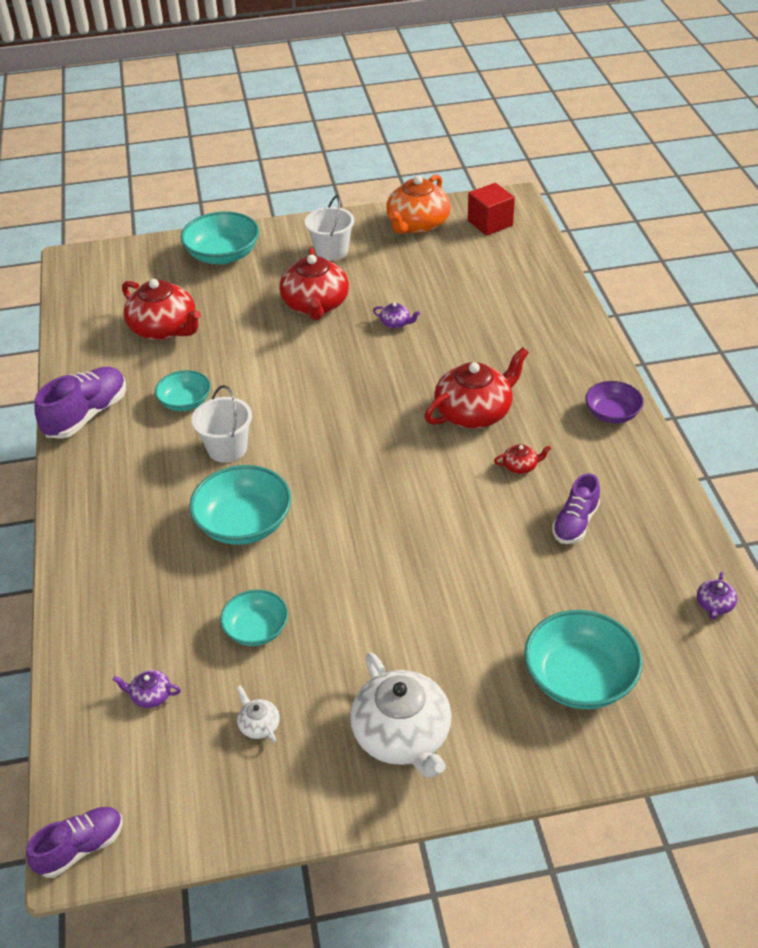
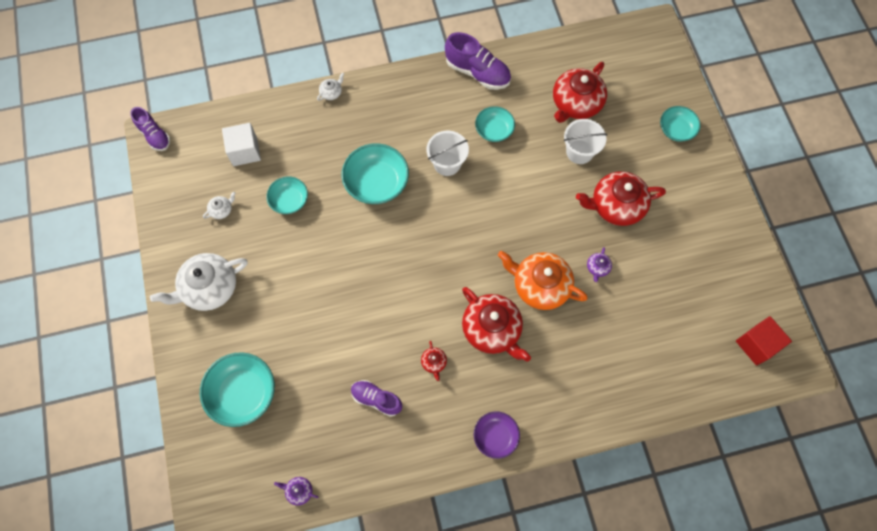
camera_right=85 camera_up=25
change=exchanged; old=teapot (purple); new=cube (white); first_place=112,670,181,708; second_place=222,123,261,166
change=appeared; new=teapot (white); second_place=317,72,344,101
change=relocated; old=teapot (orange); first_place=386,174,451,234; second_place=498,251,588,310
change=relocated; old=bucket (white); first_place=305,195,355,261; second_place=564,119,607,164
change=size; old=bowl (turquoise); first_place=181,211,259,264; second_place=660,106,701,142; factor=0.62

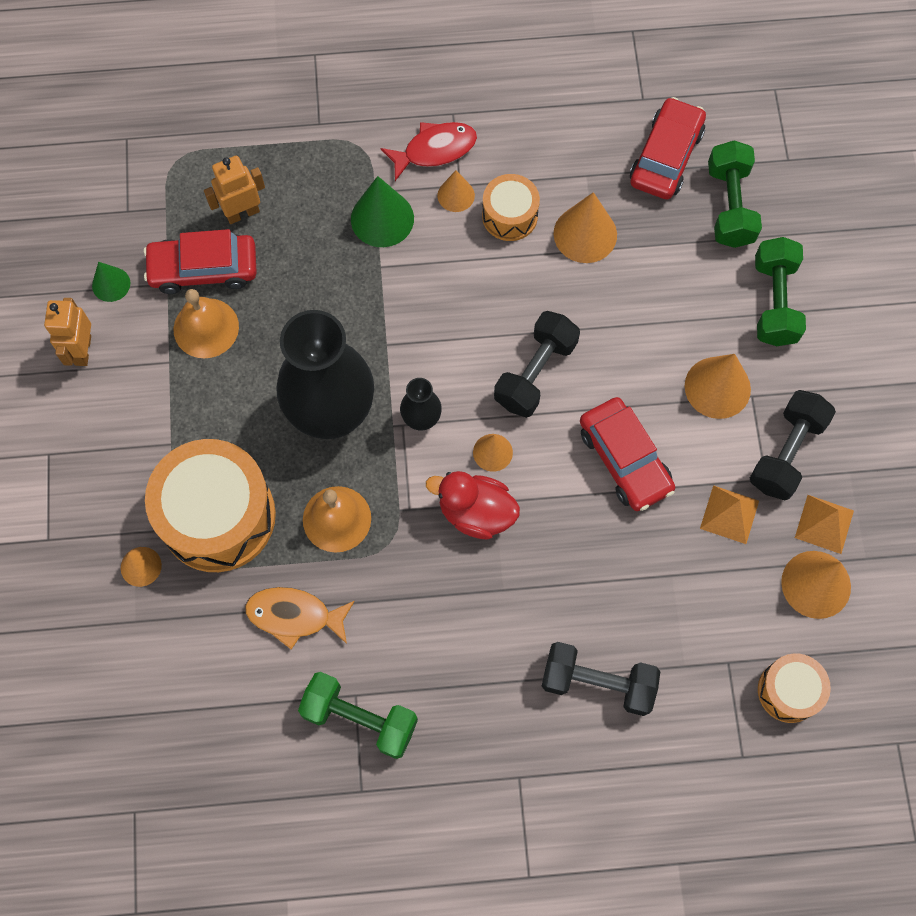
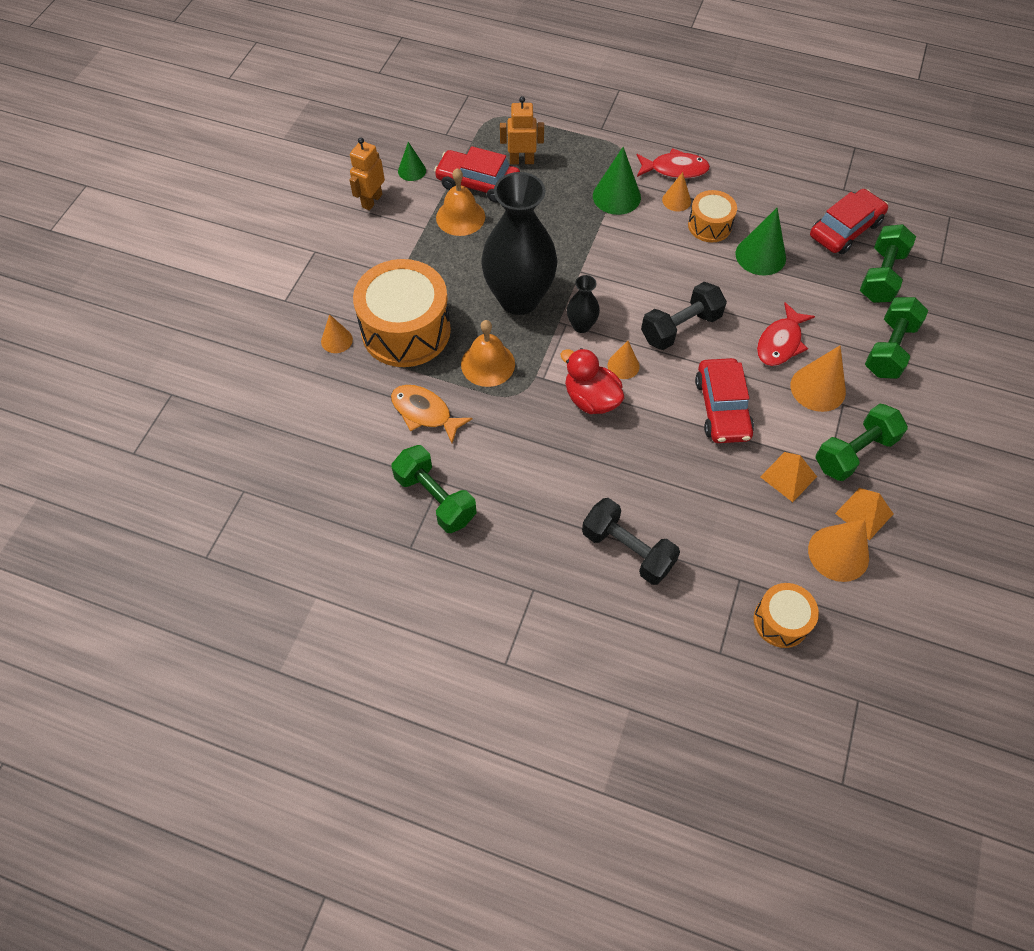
camera_right=25 camera_up=-10
change=colour; old=cone (orange); new=cone (green); first_place=554,192,617,263; second_place=735,208,786,275
change=appeared; new=fish (red); second_place=757,302,815,366
change=colour; old=dumbbell (black); new=dumbbell (green); first_place=750,390,836,500; second_place=816,404,908,481

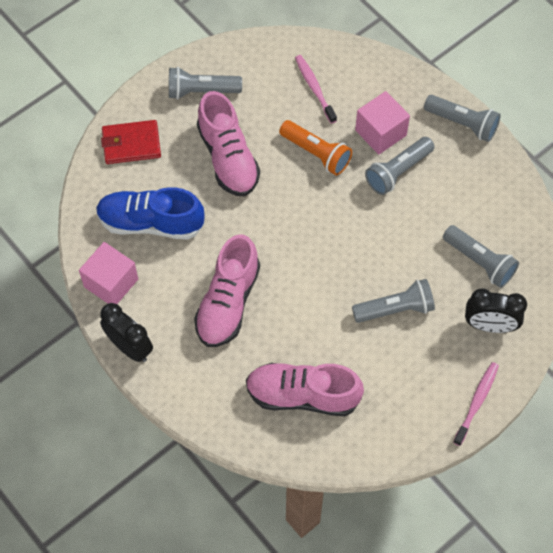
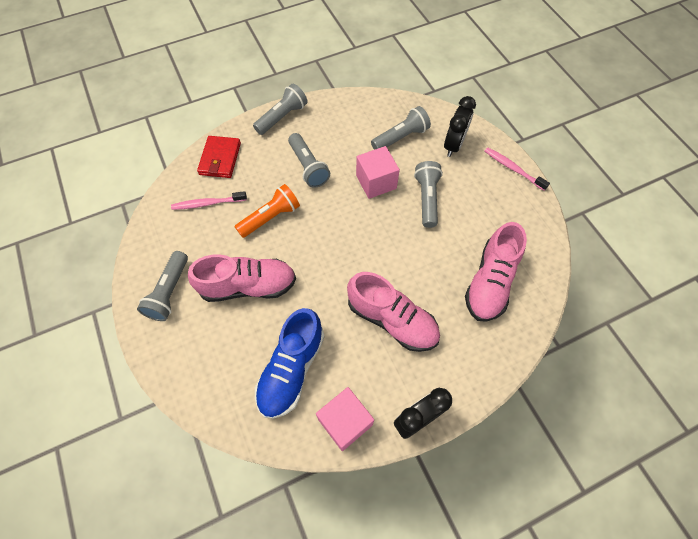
camera_right=-75 camera_up=0
change=relocated; old=wallet (red); first_place=101,120,161,164; second_place=197,136,241,178
change=relocated; old=cube (pink); first_place=355,91,410,155; second_place=356,146,400,199

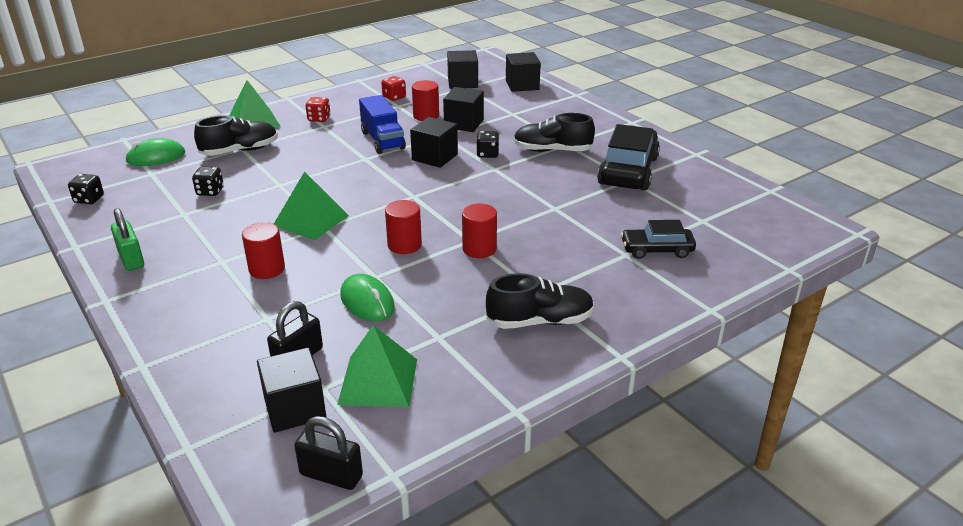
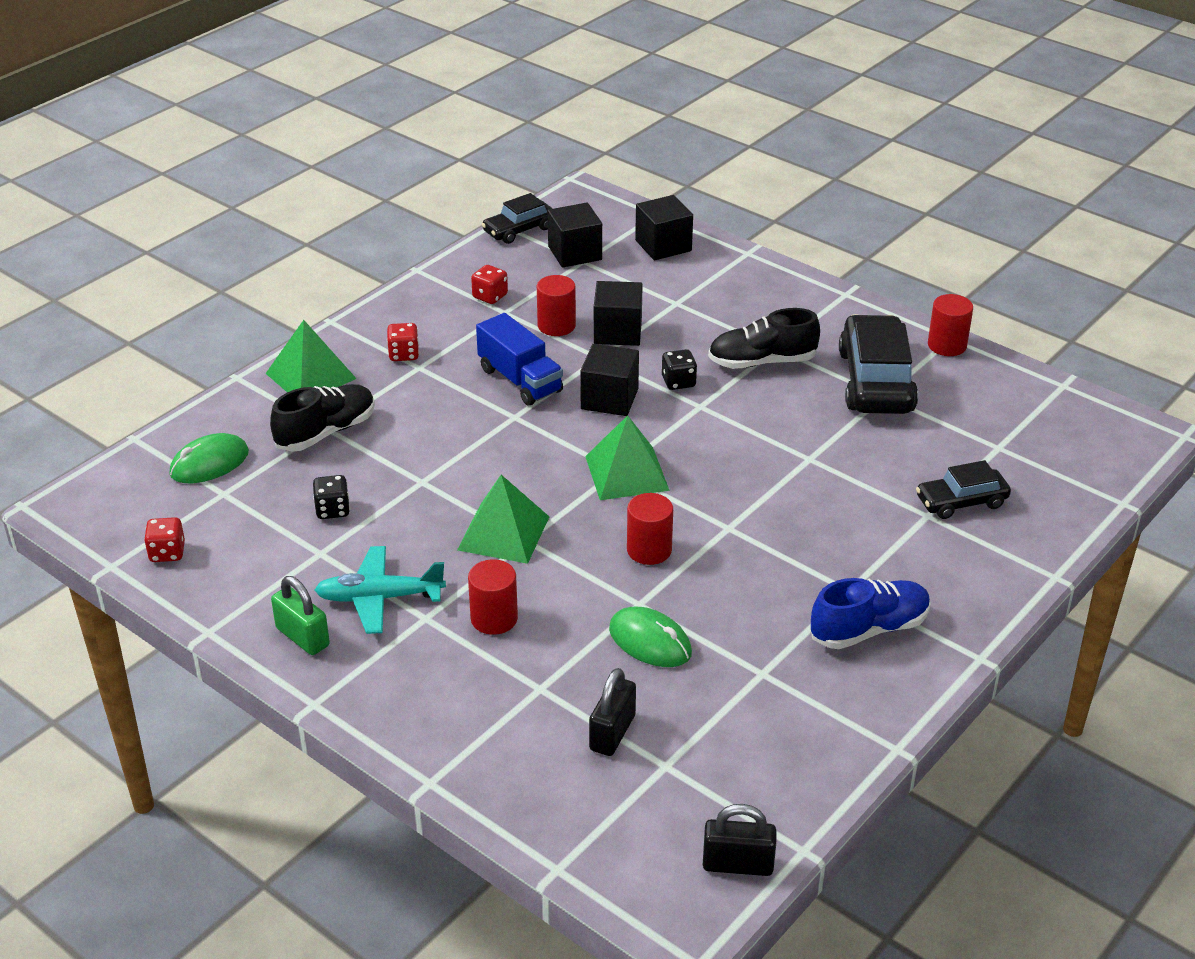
camera_right=-15 camera_up=5
change=colour; old=dice (black); new=dice (red); first_place=68,174,104,204; second_place=144,517,185,562
change=appeared; new=plane (turquoise); second_place=315,546,446,634
change=appeared; new=car (black); second_place=482,193,553,244
change=relocated; old=pyramid (green); first_place=337,325,417,407; second_place=585,415,670,500
change=colour; old=shoe (black); new=shoe (blue); first_place=486,273,594,329; second_place=811,578,931,649
change=relocated; old=cylinder (red); first_place=462,204,497,258; second_place=928,294,973,356
change=missing; old=cube (black); first_place=257,347,326,433

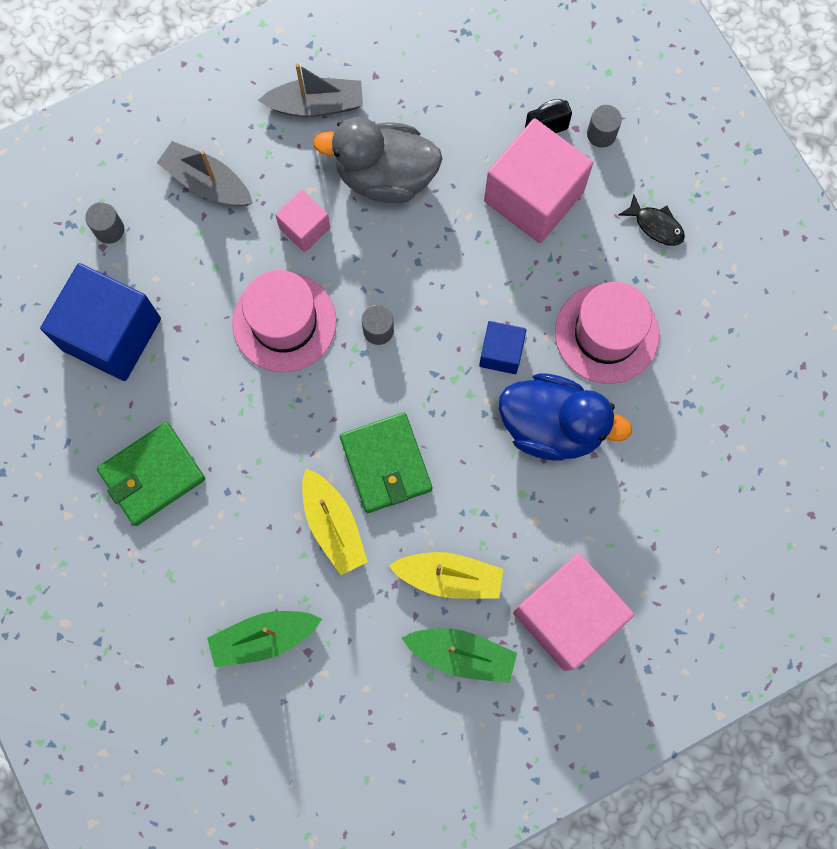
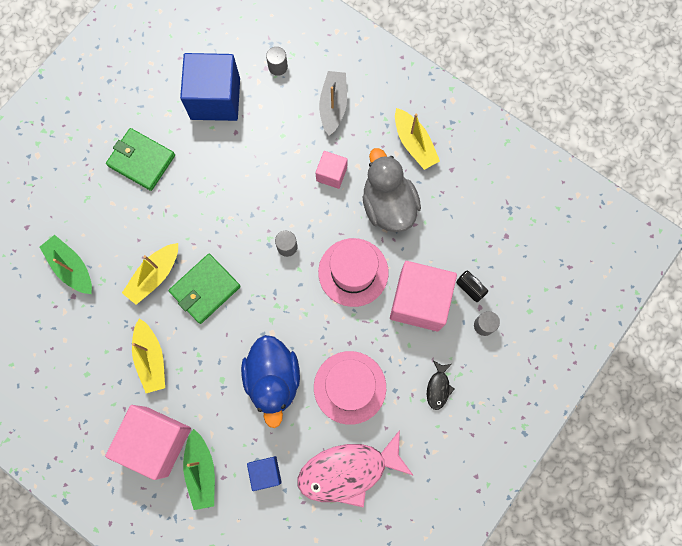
camera_right=65 camera_up=0
change=relocated; old=boat (green); first_place=402,629,517,683; second_place=183,429,215,510
change=relocated; old=cube (blue); first_place=479,321,526,374; second_place=247,456,282,491
change=appeared; new=fish (pink); second_place=298,430,414,508
change=relocated; old=hat (pink); first_place=232,270,336,372; second_place=318,238,389,307
change=colour; old=boat (grey); new=boat (yellow); first_place=258,63,363,117; second_place=395,108,440,170

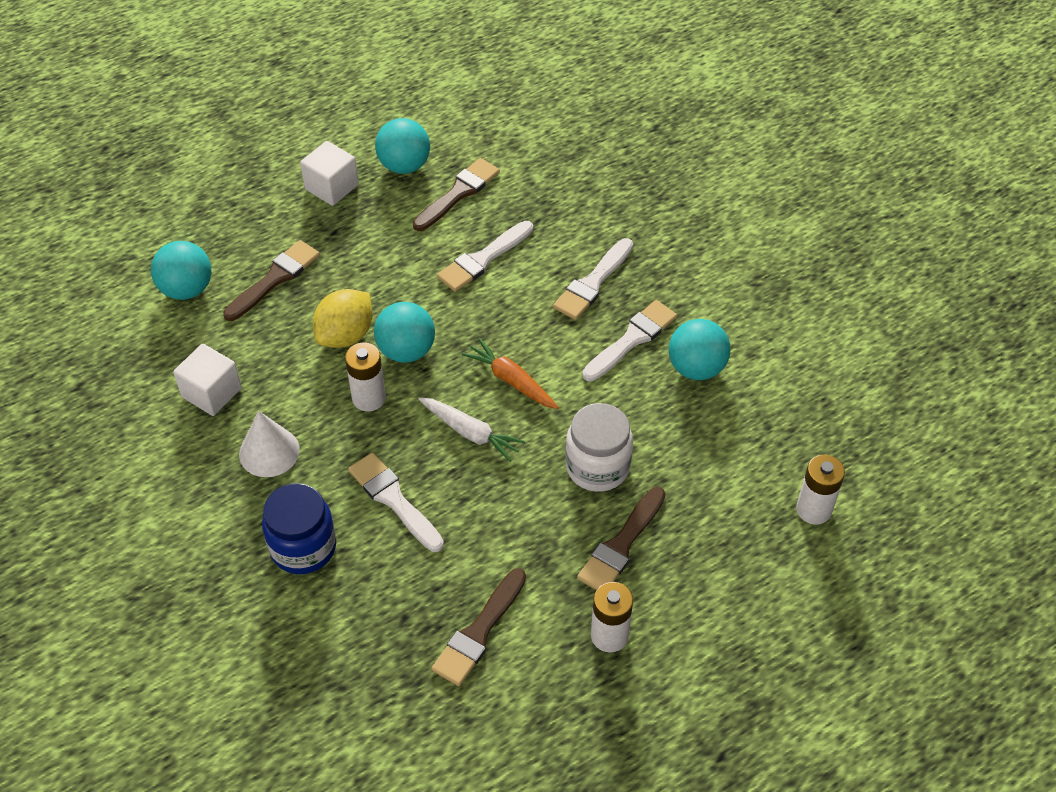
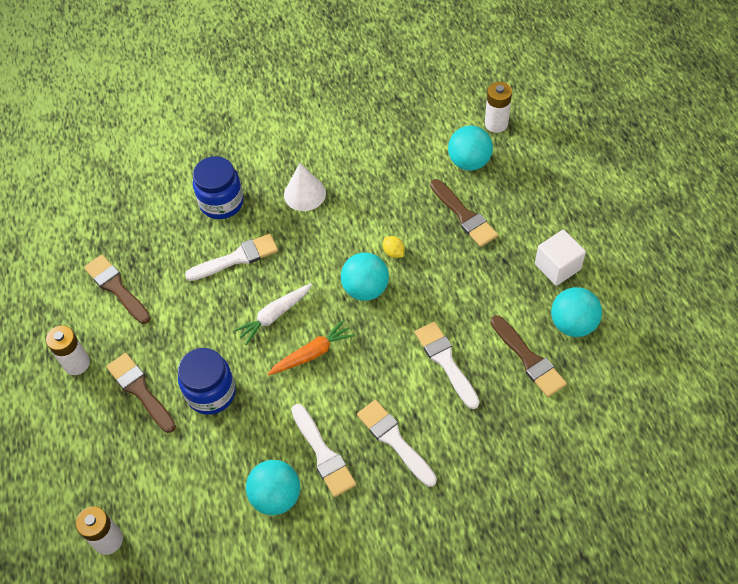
camera_right=110 camera_up=5
change=colour; old=jar (white); new=jar (blue); first_place=565,403,633,492; second_place=178,348,236,415
change=size; old=lemon (yellow); first_place=313,289,373,348; second_place=383,236,405,258; factor=0.48
change=relocated; old=battery (white); first_place=345,343,386,411; second_place=485,82,512,133
change=missing; old=cube (white); first_place=173,344,242,416

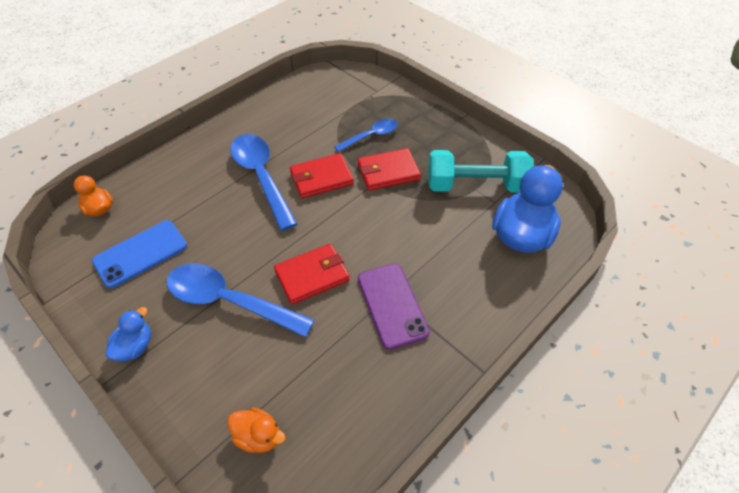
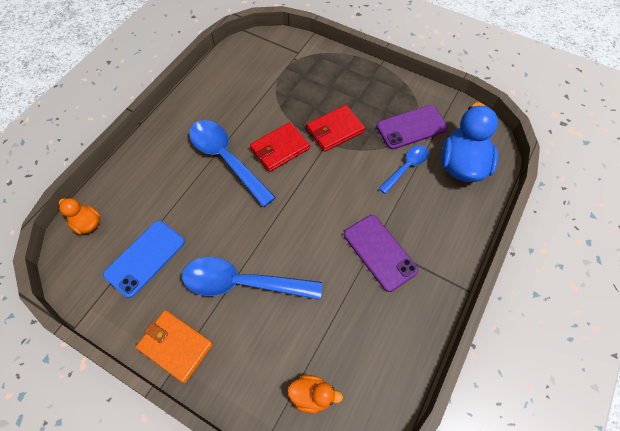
camera_right=-15 camera_up=10
change=exchanged; old=duck (blue); new=wallet (orange); first_place=105,307,151,361; second_place=136,310,213,383
change=exchanged; old=dumbbell (turquoise); new=phone (purple); first_place=428,150,533,193; second_place=377,105,448,149
change=relocated; old=spoon (blue); first_place=334,119,398,152; second_place=378,145,429,194
change=missing; old=wallet (red); first_place=274,244,350,305

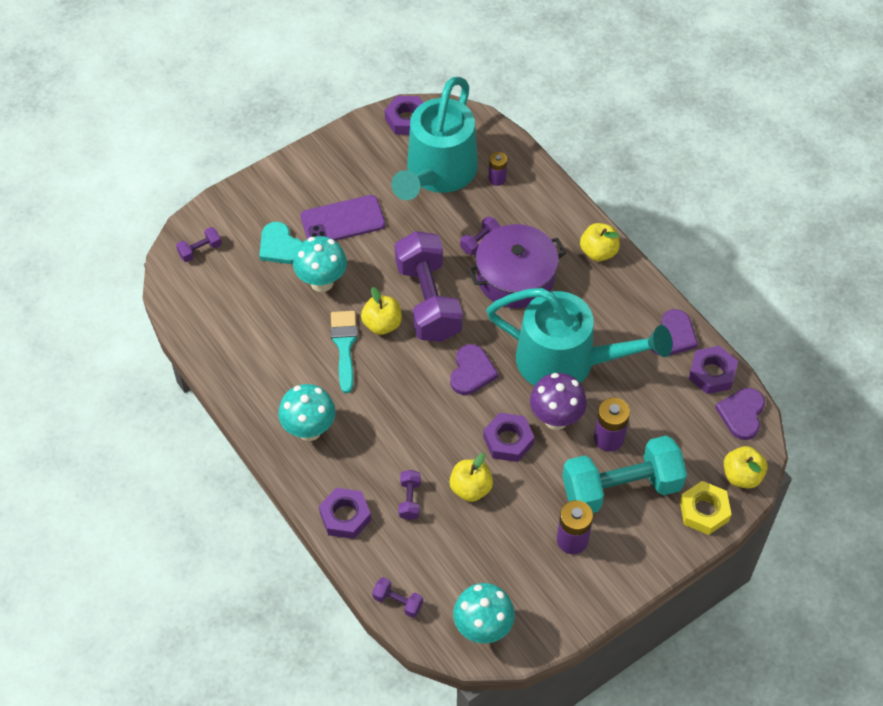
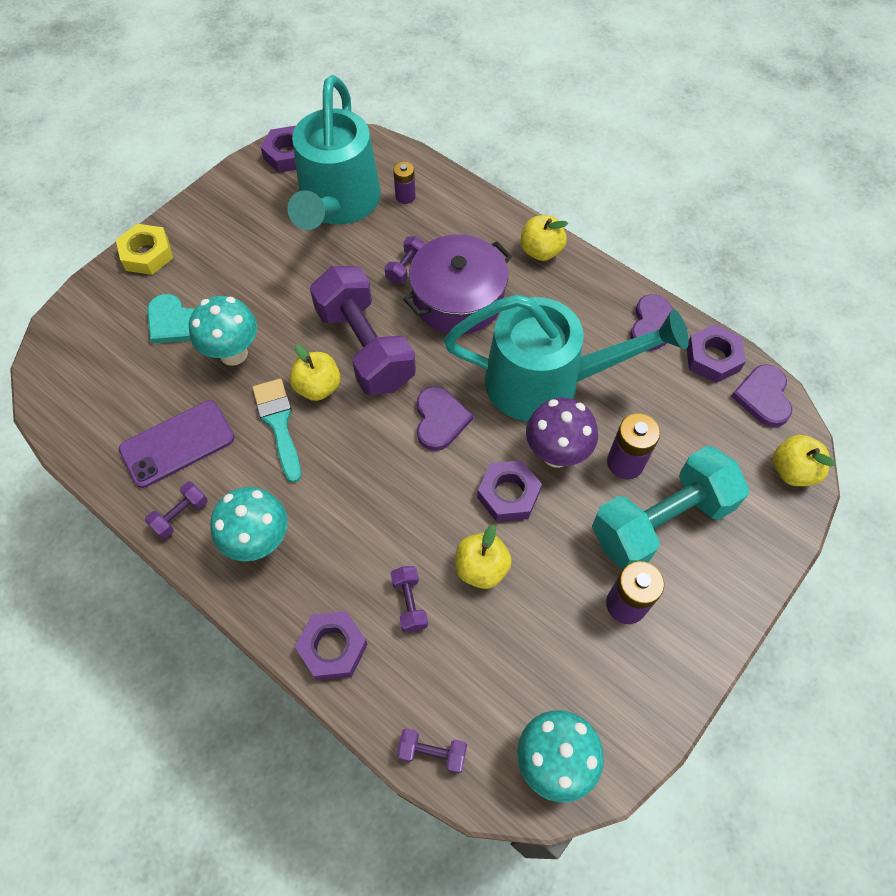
camera_right=-15 camera_up=5
change=relocated; old=nut (yellow); first_place=680,481,732,535; second_place=116,224,173,275
change=relocated; old=phone (purple); first_place=301,195,385,241; second_place=119,400,235,488
change=relocated; old=dumbbell (purple); first_place=176,227,222,262; second_place=145,482,208,539

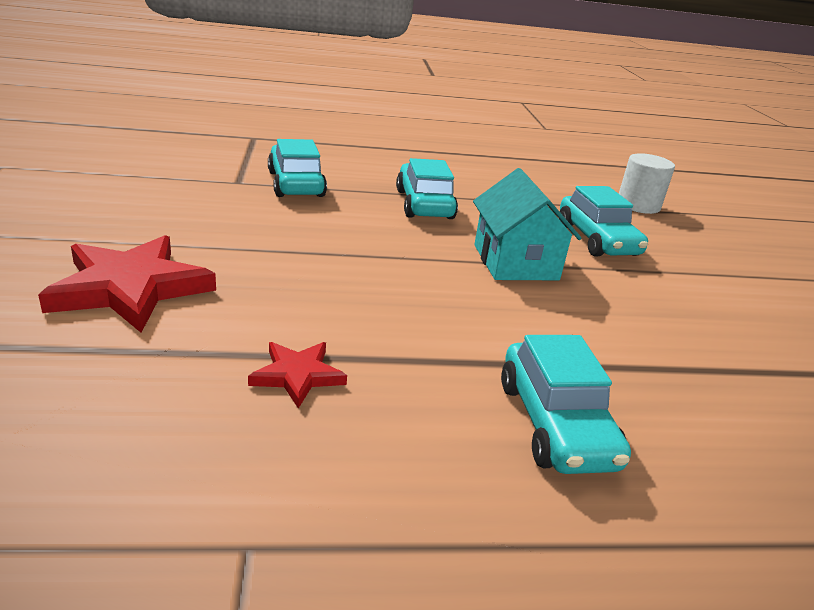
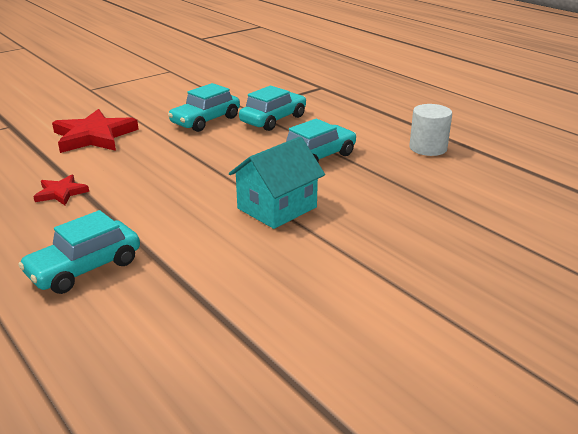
camera_right=60 camera_up=0
change=relocated; old=car (turquoise); first_place=559,186,648,257; second_place=168,83,240,132
change=relocated; old=cylinder (white); first_place=619,153,675,214; second_place=410,104,452,156

